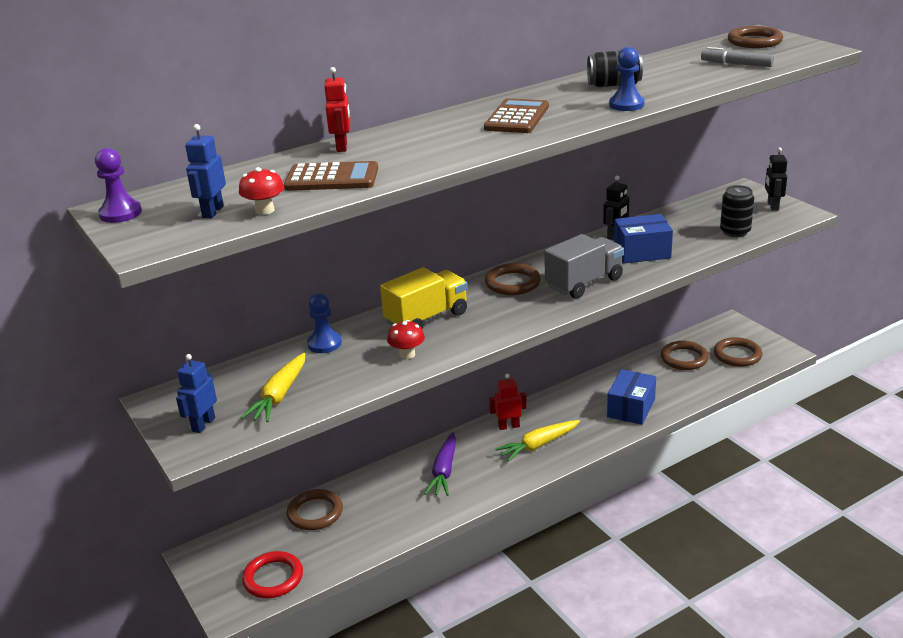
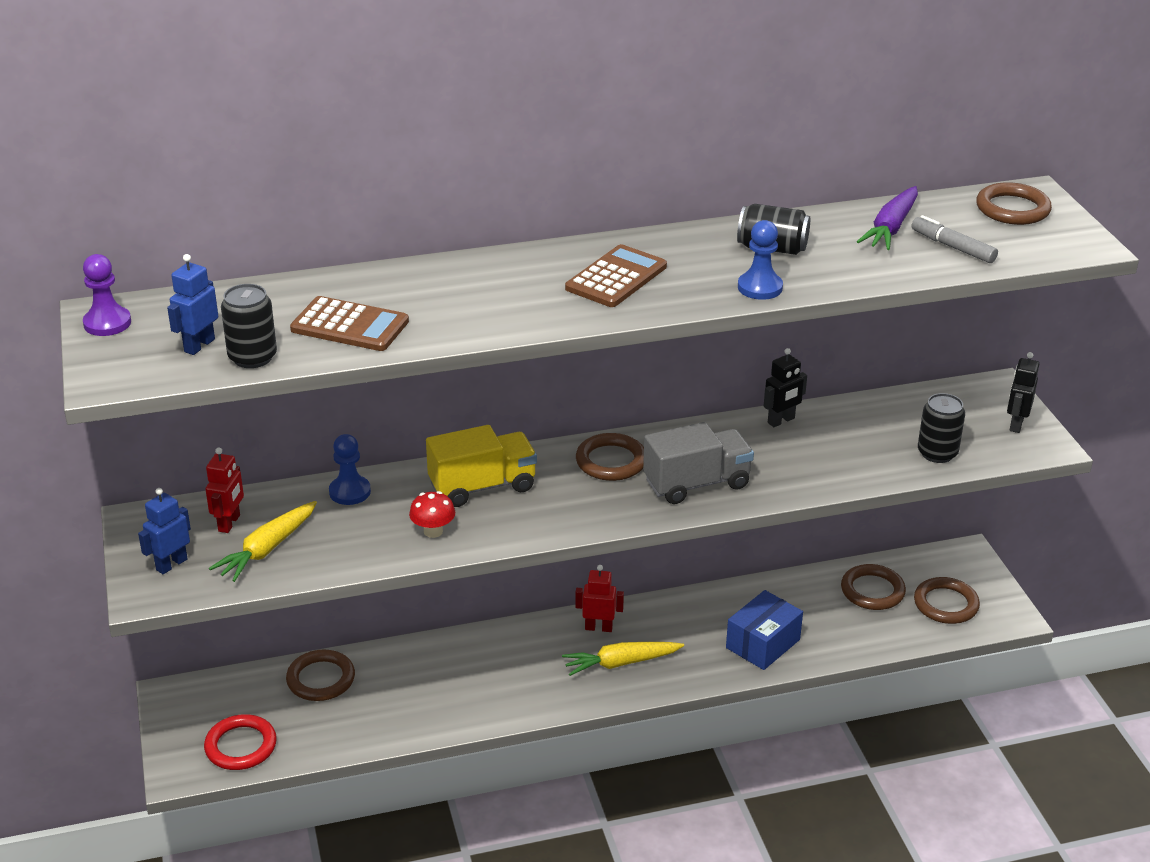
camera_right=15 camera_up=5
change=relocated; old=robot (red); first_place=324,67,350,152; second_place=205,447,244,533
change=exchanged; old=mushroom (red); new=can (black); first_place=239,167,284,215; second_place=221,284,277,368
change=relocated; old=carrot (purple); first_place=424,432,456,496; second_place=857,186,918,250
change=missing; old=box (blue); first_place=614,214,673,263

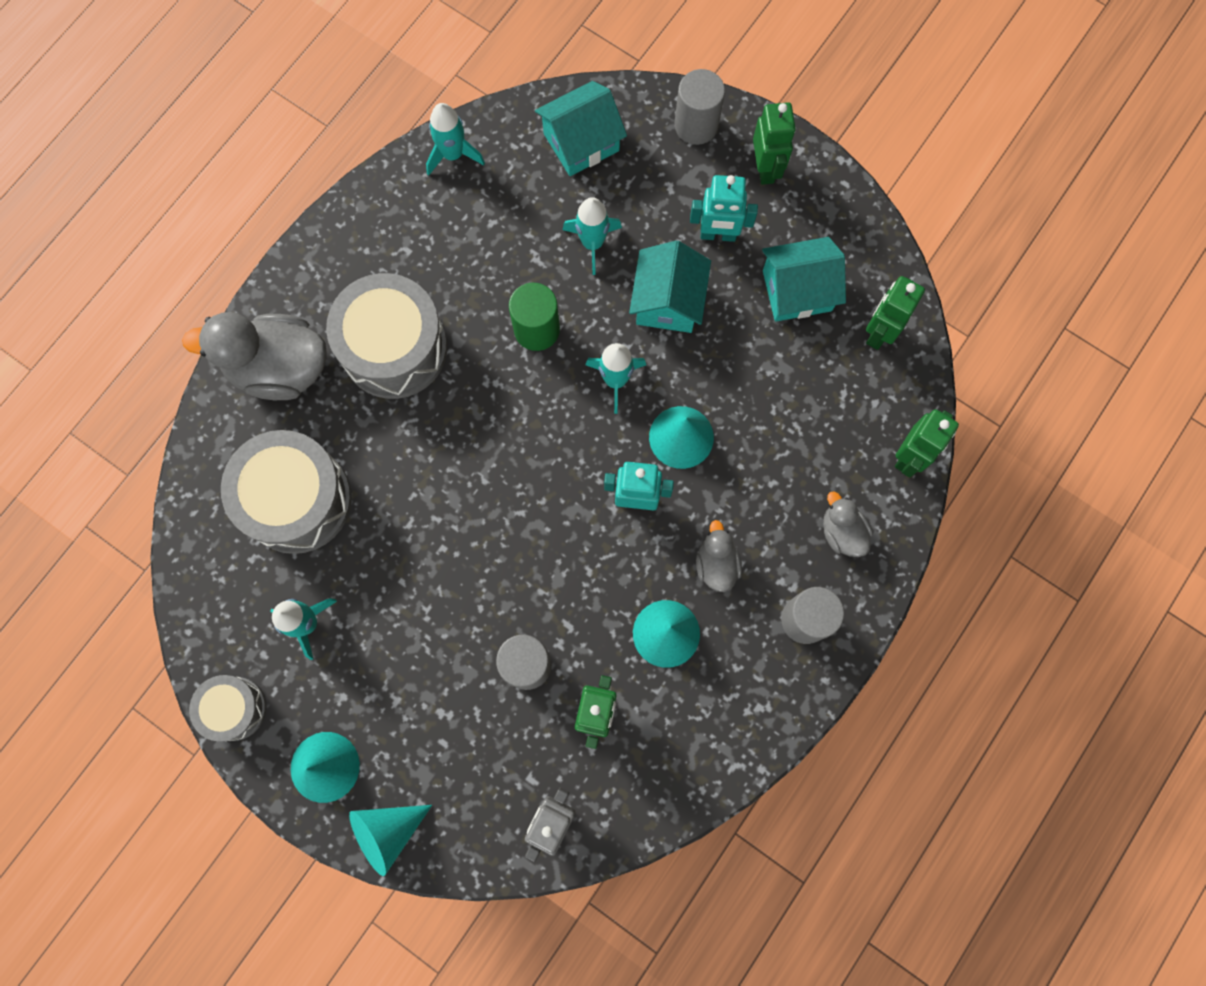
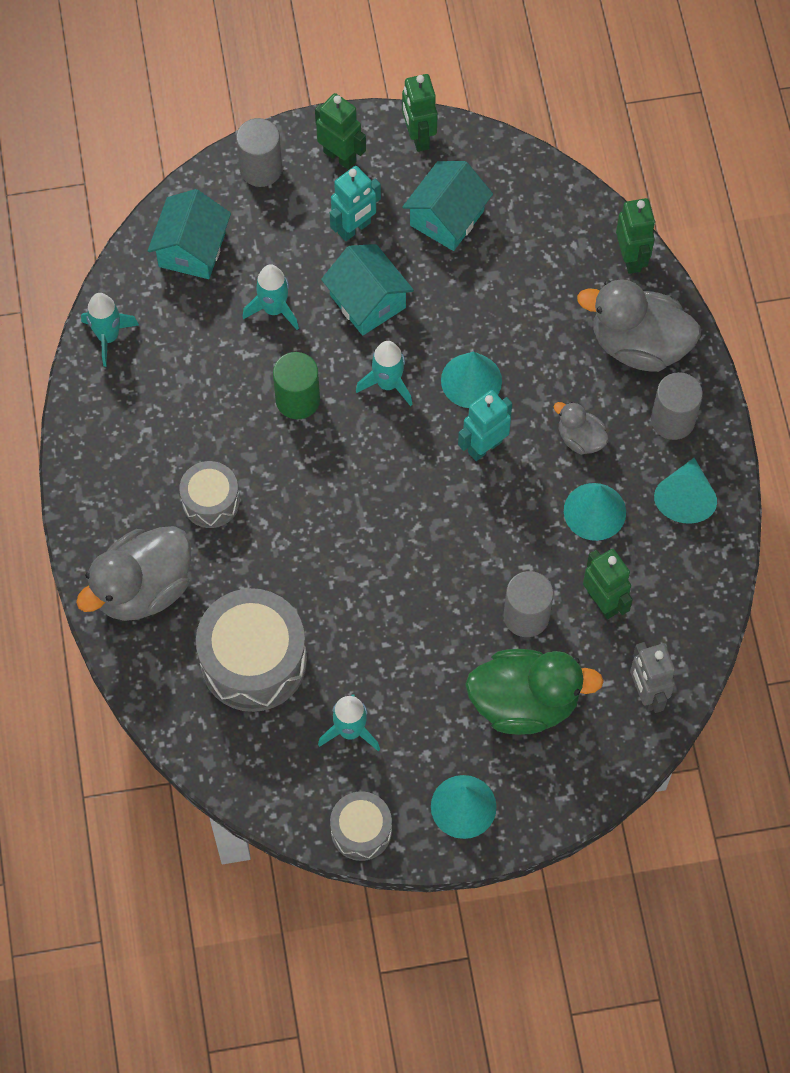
camera_right=-45 camera_up=-10
change=size; old=drum (grey); first_place=326,273,447,399; second_place=179,461,240,528; factor=0.56
change=relocated; old=robot (green); first_place=866,276,925,350; second_place=402,74,438,152
change=appeared; new=duck (green); second_place=465,649,604,735
change=size; old=duck (grey); first_place=823,491,873,557; second_place=577,279,701,372; factor=1.97
change=relocated; old=cone (turquoise); first_place=349,805,432,876; second_place=654,458,717,524

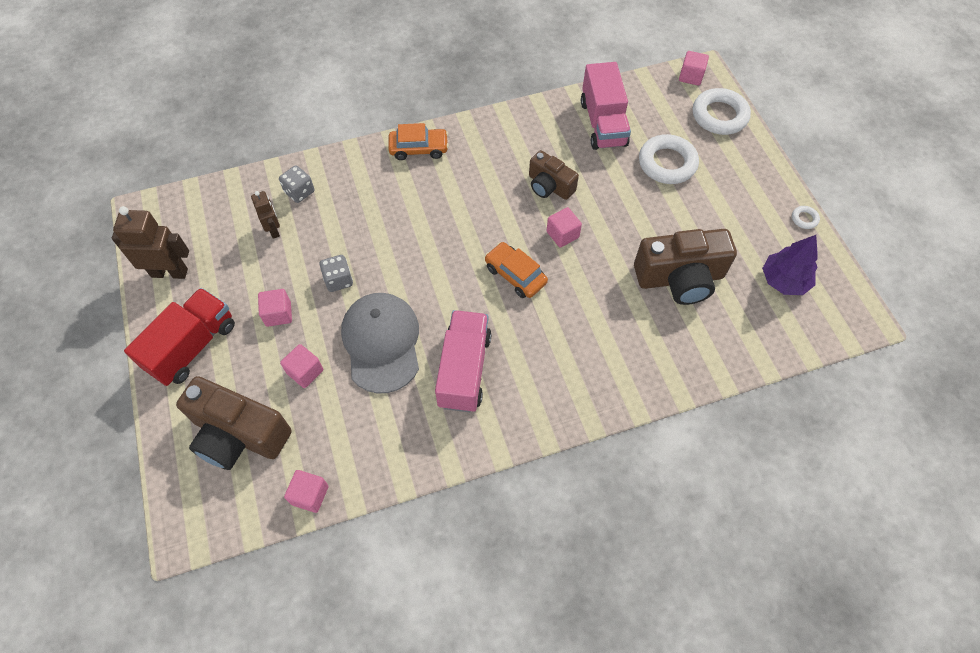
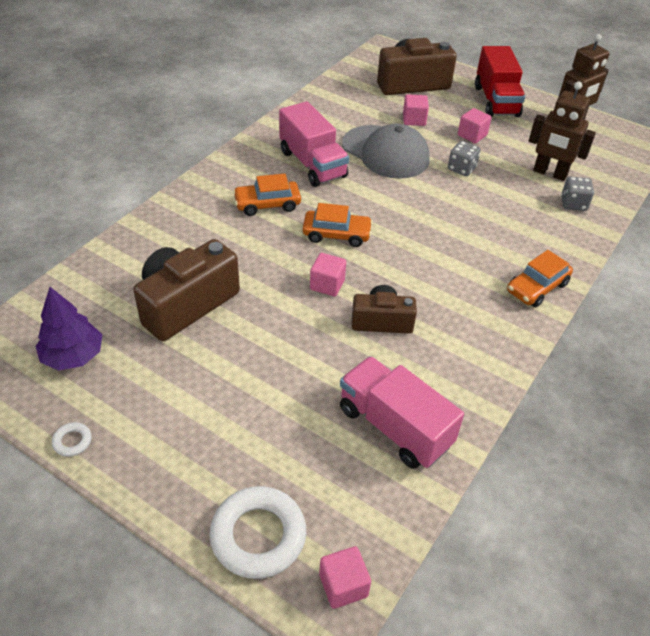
camera_right=140 camera_up=-15
change=appeared; new=car (orange); second_place=233,173,301,216
change=size; old=robot (brown); first_place=251,191,280,239; second_place=529,82,596,181; factor=1.69
change=missing; old=cube (pink); first_place=284,470,328,513
change=missing; old=ring (white); first_place=639,134,699,184

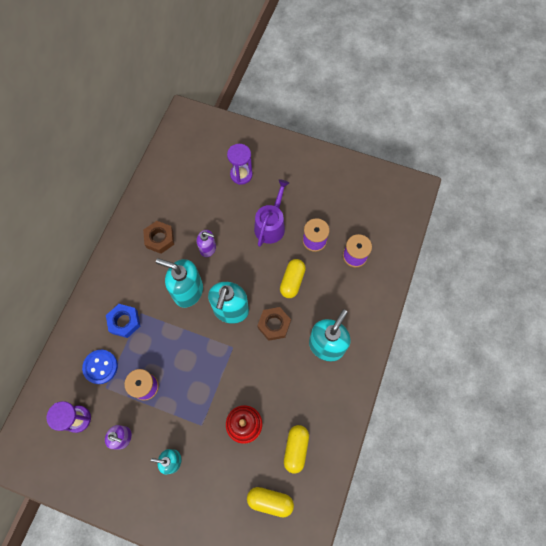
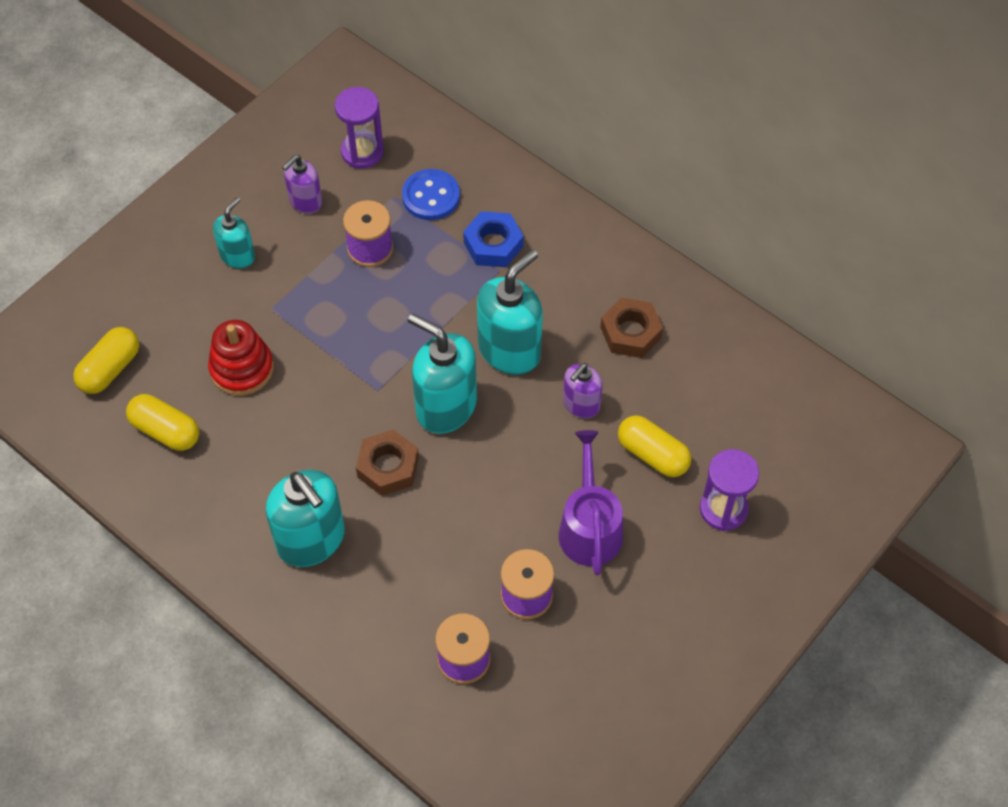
camera_right=110 camera_up=-10
change=spun; old=watering can (purple); first_place=254,179,289,247; second_place=559,430,623,575; degrees=-135
change=relocated; old=capsule (yellow); first_place=280,259,306,298; second_place=618,415,691,477

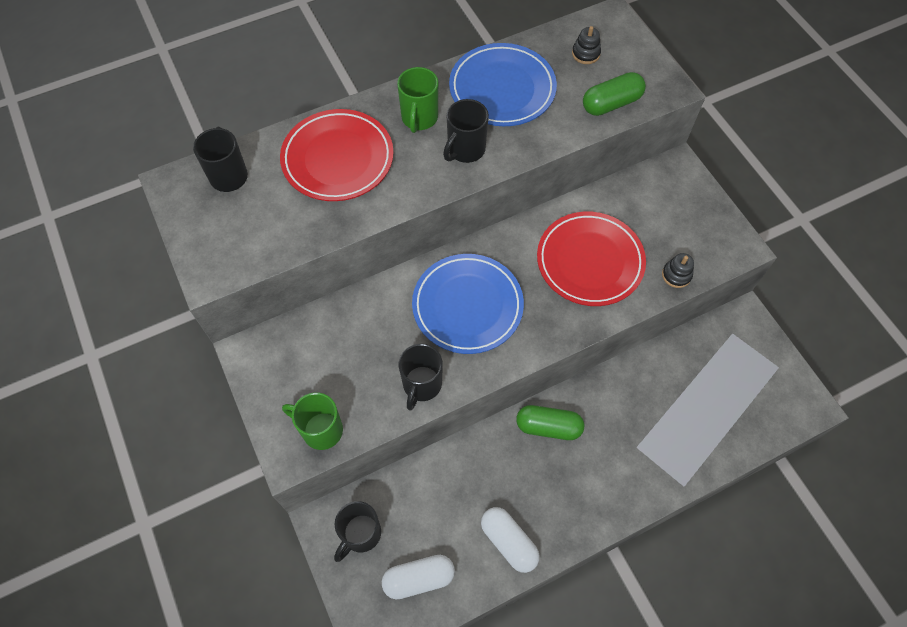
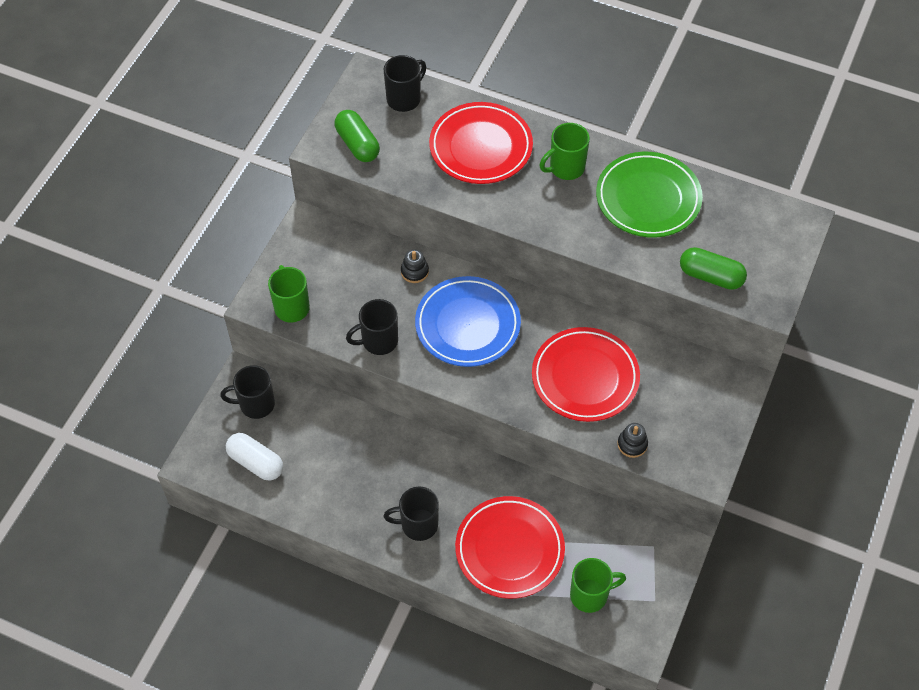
camera_right=50 camera_up=-5
change=relocated; old=capsule (green); first_place=516,405,584,440; second_place=334,110,380,162
change=relocated; old=mug (black); first_place=443,99,489,163; second_place=384,487,439,541
change=relocated; old=stacking toy (black); first_place=572,26,601,64; second_place=401,249,429,283
change=appeared; new=plate (red); second_place=455,496,565,599
change=appeared; new=mug (green); second_place=570,558,626,613
change=colour; old=plate (blue); new=plate (green); first_place=449,43,557,126; second_place=596,152,703,238
change=missing; old=capsule (white); first_place=481,507,540,573

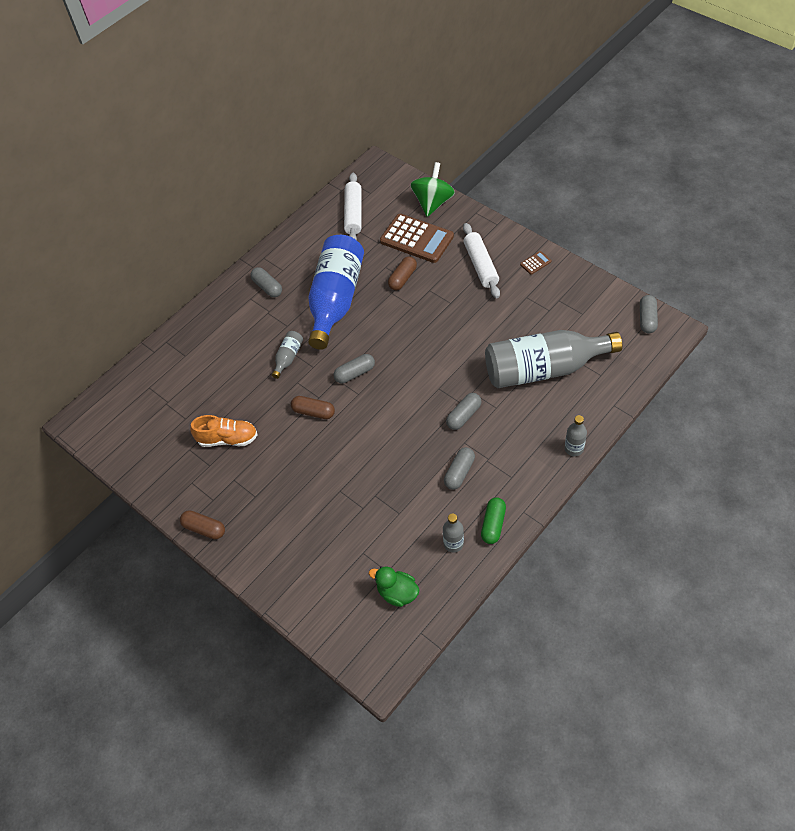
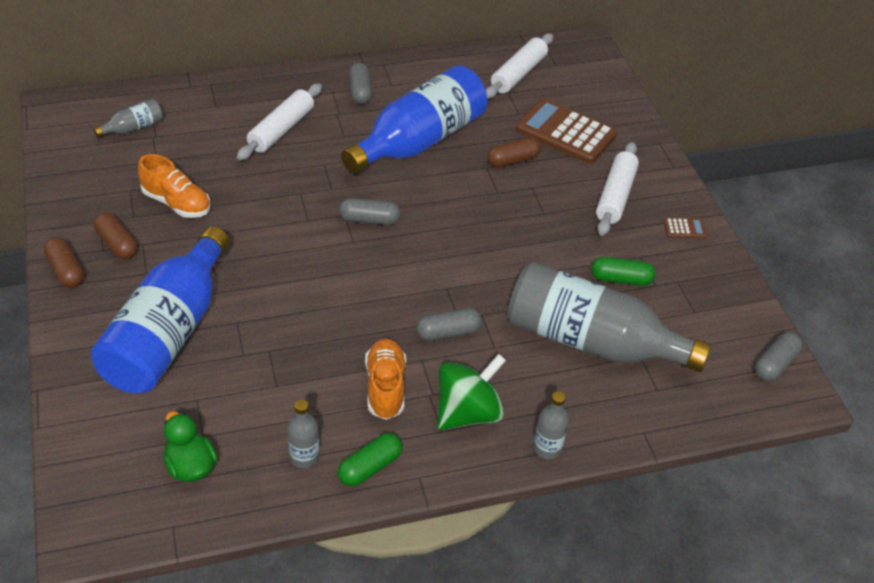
camera_right=25 camera_up=-10
change=appeared; new=bottle (blue); second_place=91,226,230,393
change=relocated; old=bottle (grey); first_place=272,331,303,379; second_place=93,99,163,138
change=relocated; old=capsule (brown); first_place=291,396,335,419; second_place=94,212,138,260
change=appeared; new=rolling pin (white); second_place=237,83,322,160
change=exchanged; old=capsule (grey); new=shoe (orange); first_place=444,447,475,490; second_place=365,339,406,420
change=relocated; old=spinning top (green); first_place=410,162,455,217; second_place=438,354,506,430
change=spun; old=calculator (brown); first_place=380,214,454,263; second_place=516,98,617,164; degrees=150
change=appeared; new=capsule (green); second_place=592,257,655,286

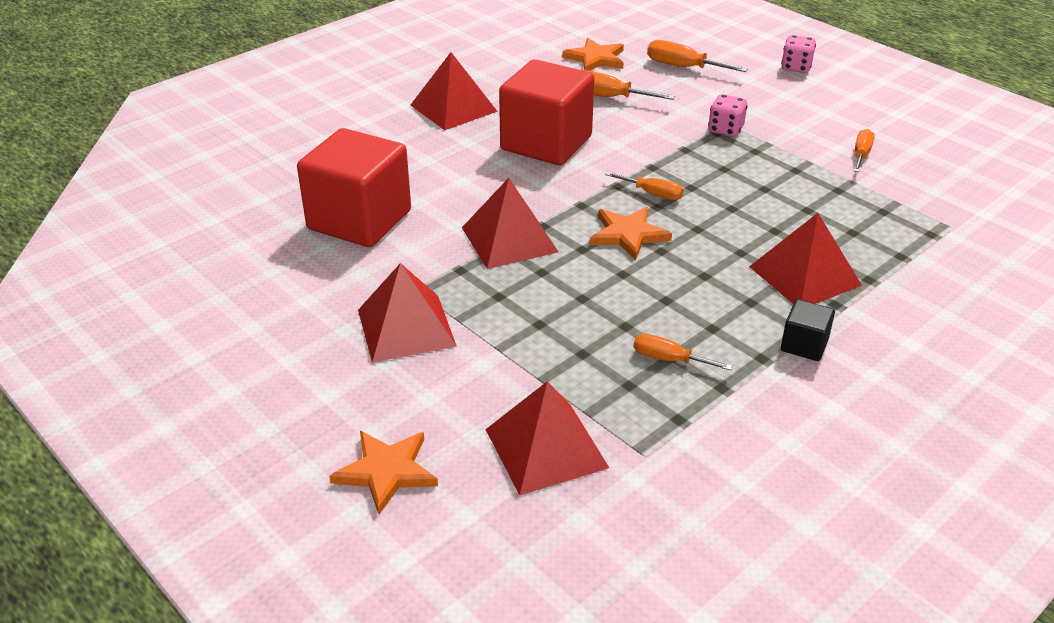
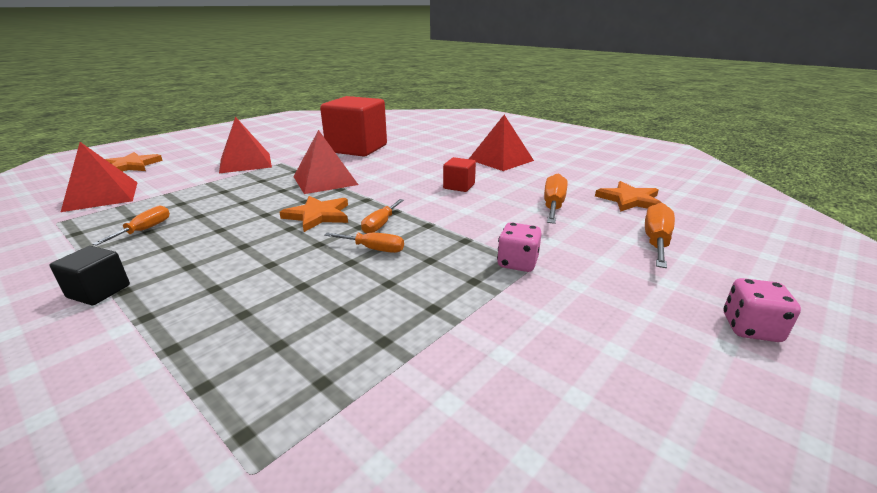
camera_right=85 camera_up=-10
change=relocated; old=screwdriver (orange); first_place=854,129,875,172; second_place=324,233,404,253
change=size; old=cube (red); first_place=499,59,595,165; second_place=443,157,476,192; factor=0.44
change=missing; old=pyramid (red); first_place=749,213,862,304

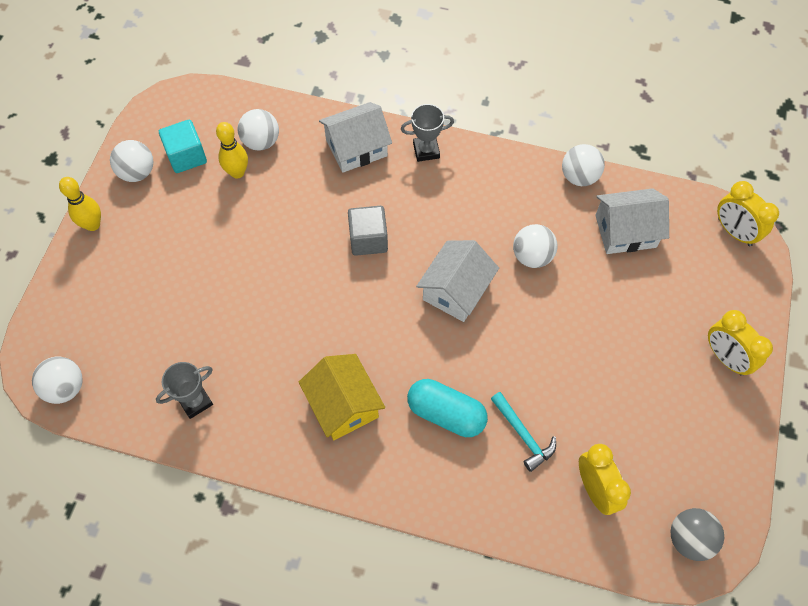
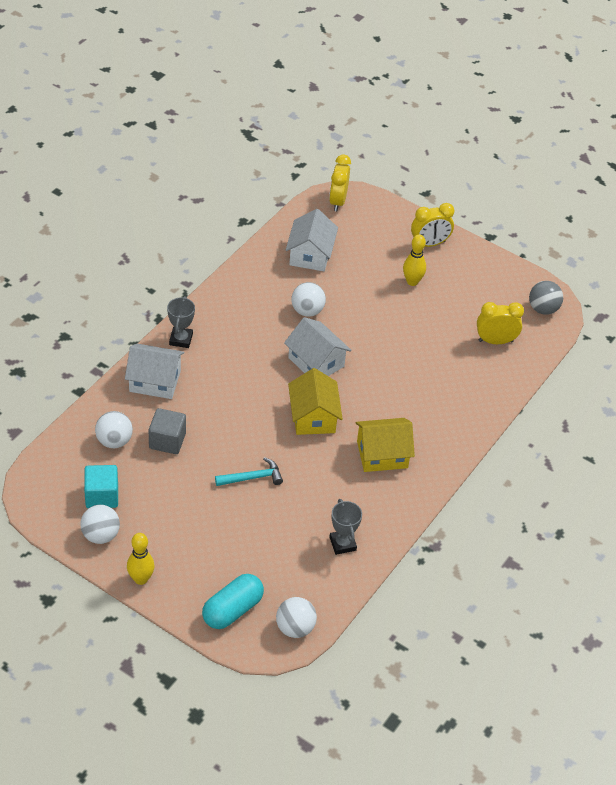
camera_right=-75 camera_up=-15
change=spun; old=house (white); first_place=319,102,392,173; second_place=125,344,184,399; degrees=-75
change=relocated; old=cube (grey); first_place=348,206,388,256; second_place=149,408,186,454
change=relocated; old=capsule (turquoise); first_place=407,379,488,437; second_place=202,574,264,629
change=relocated; old=hammer (turquoise); first_place=491,392,556,472; second_place=215,457,283,486
change=appeared; new=house (yellow); second_place=288,368,343,435
change=spun; old=clock (yellow); first_place=717,181,779,246; second_place=329,155,351,211; degrees=120
change=relocated; old=bowling pin (yellow); first_place=216,122,248,179; second_place=403,234,426,286
change=missing; old=ball (white); first_place=562,144,605,186

